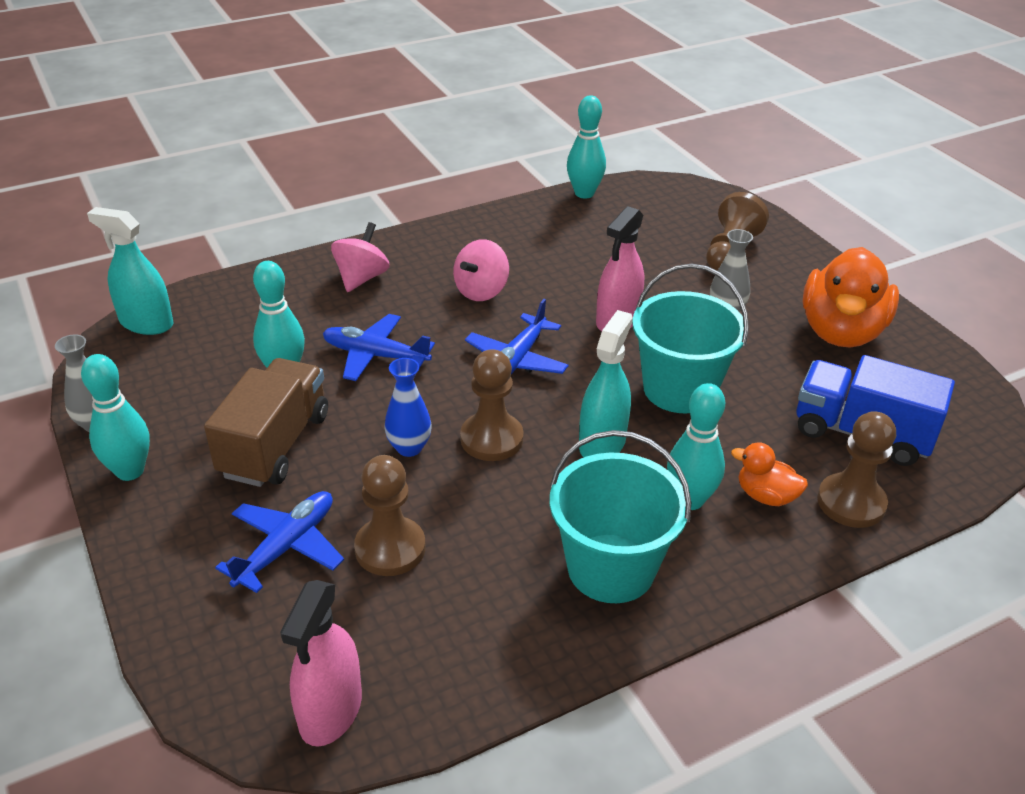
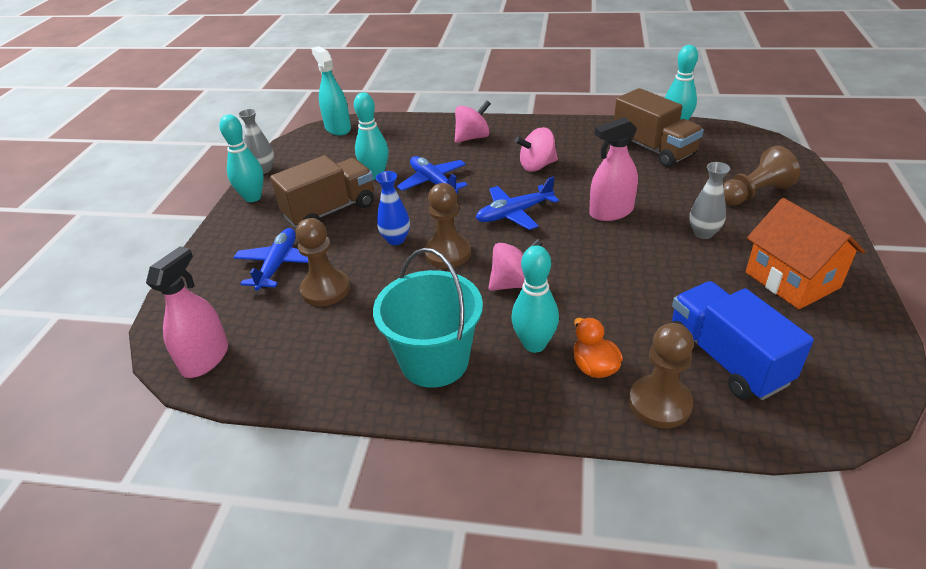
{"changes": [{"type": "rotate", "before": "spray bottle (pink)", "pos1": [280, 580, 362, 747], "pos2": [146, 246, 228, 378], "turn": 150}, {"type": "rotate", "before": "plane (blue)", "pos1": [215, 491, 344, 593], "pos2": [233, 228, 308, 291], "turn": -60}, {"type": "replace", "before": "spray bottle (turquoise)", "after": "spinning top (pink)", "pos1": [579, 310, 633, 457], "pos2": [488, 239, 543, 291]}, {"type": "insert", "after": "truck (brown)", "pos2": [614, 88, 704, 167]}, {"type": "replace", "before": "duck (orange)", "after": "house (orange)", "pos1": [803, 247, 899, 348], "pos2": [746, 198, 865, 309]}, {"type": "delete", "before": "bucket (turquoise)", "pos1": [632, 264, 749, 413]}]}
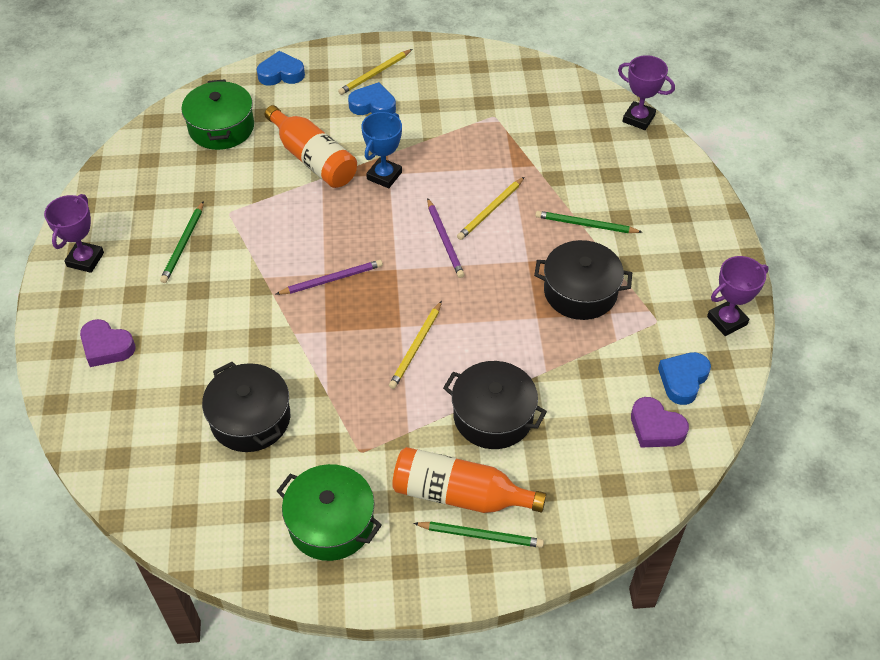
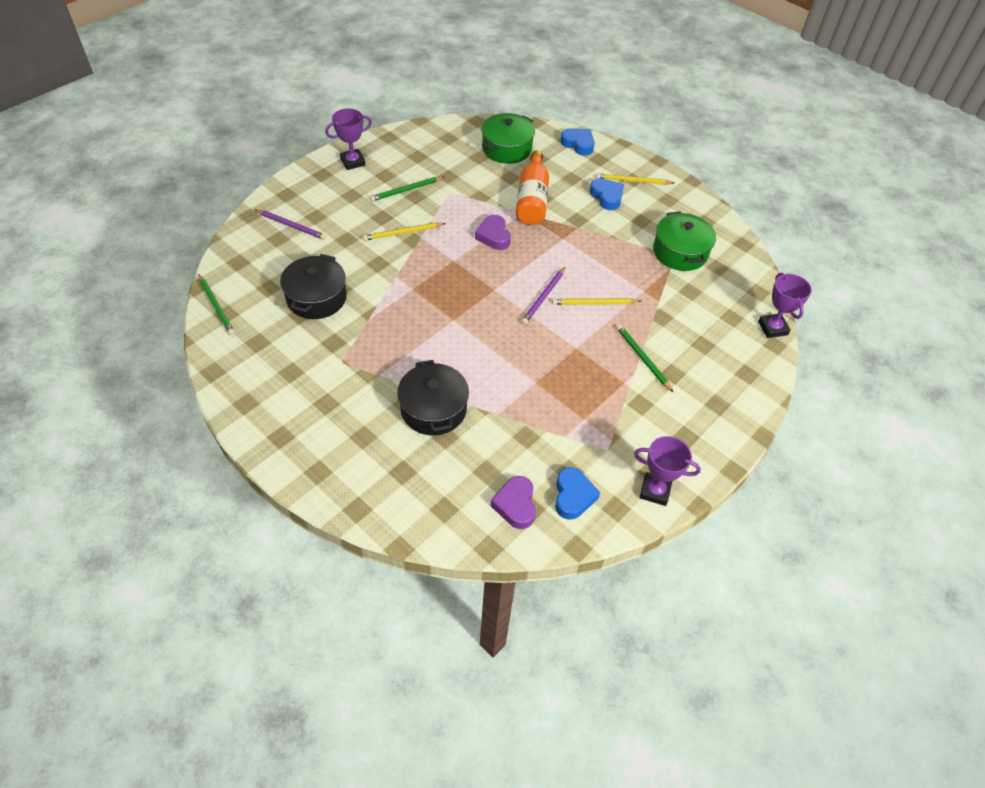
{"changes": [{"type": "move", "before": "pencil (green)", "pos1": [413, 521, 544, 548], "pos2": [199, 275, 235, 335]}, {"type": "move", "before": "pencil (purple)", "pos1": [275, 260, 383, 295], "pos2": [254, 209, 326, 240]}, {"type": "move", "before": "pencil (yellow)", "pos1": [389, 301, 442, 389], "pos2": [363, 223, 446, 241]}, {"type": "move", "before": "heart (purple)", "pos1": [80, 319, 136, 367], "pos2": [475, 215, 511, 250]}, {"type": "rotate", "before": "heart (blue)", "pos1": [658, 352, 711, 405], "pos2": [555, 467, 600, 520], "turn": 105}, {"type": "move", "before": "pot (green)", "pos1": [277, 464, 382, 561], "pos2": [653, 211, 716, 271]}, {"type": "delete", "before": "trophy (blue)", "pos1": [361, 112, 402, 188]}, {"type": "delete", "before": "bottle (orange)", "pos1": [392, 447, 546, 513]}, {"type": "delete", "before": "pot (black)", "pos1": [534, 240, 632, 320]}]}
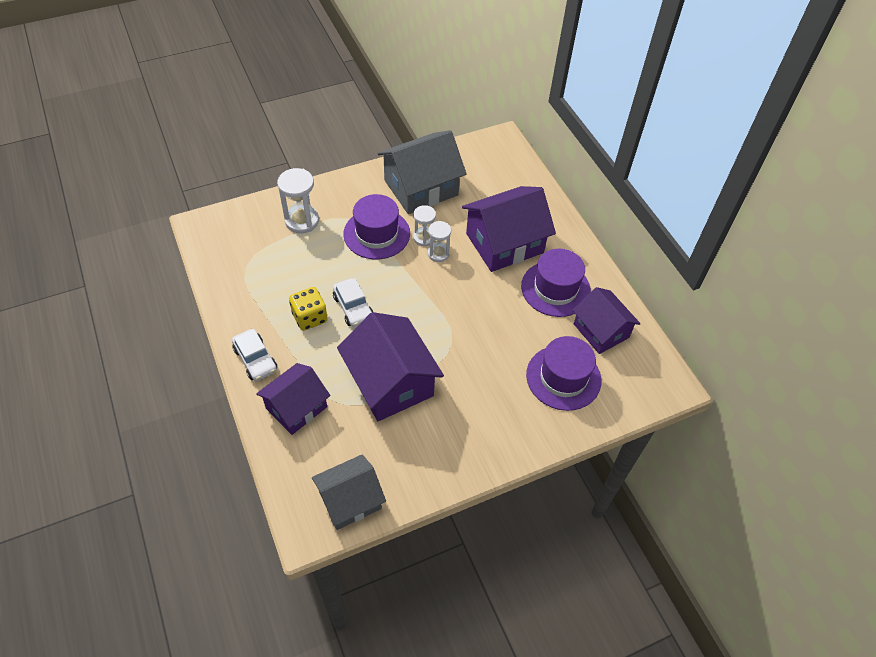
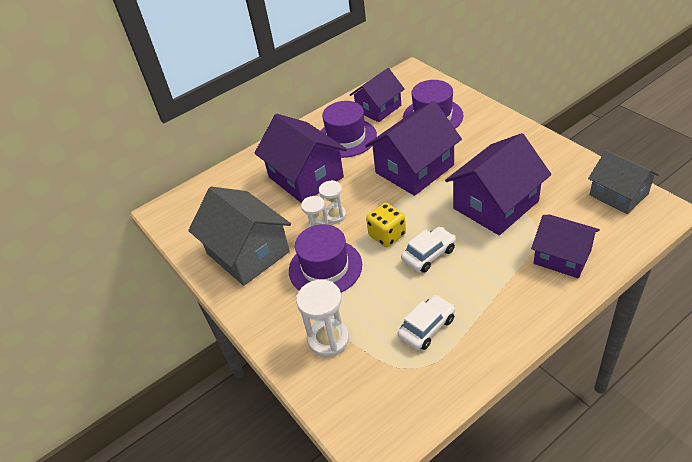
{"changes": [{"type": "insert", "after": "house (purple)", "pos2": [365, 101, 462, 196]}, {"type": "move", "before": "dice (yellow)", "pos1": [289, 287, 328, 331], "pos2": [366, 203, 406, 247]}, {"type": "move", "before": "car (white)", "pos1": [232, 329, 277, 381], "pos2": [398, 295, 455, 350]}]}
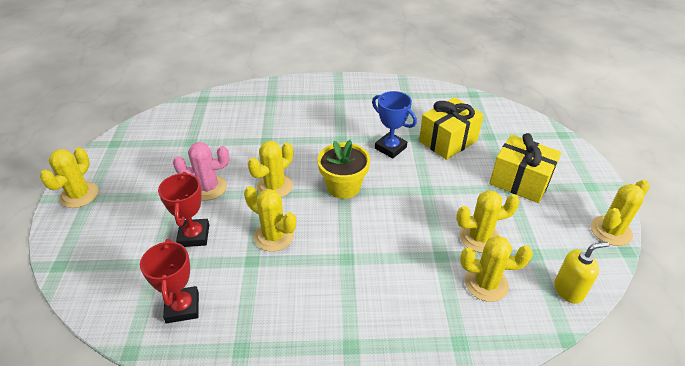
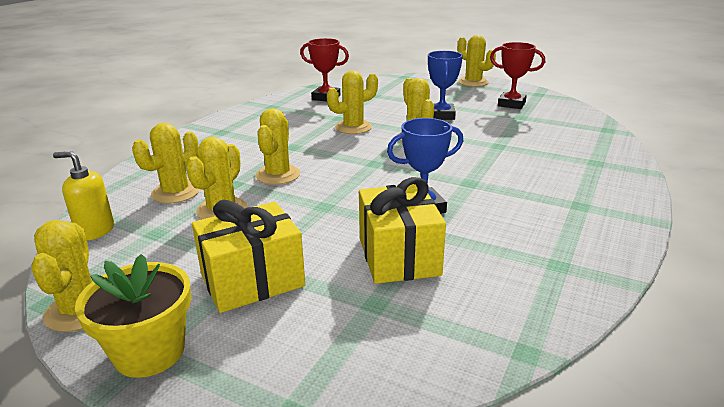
{"changes": [{"type": "rotate", "before": "soap dispenser (yellow)", "pos1": [554, 242, 609, 304], "pos2": [53, 151, 114, 241], "turn": 90}, {"type": "move", "before": "flower pot (yellow)", "pos1": [317, 140, 370, 199], "pos2": [75, 254, 191, 378]}, {"type": "insert", "after": "cactus (yellow)", "pos2": [255, 108, 300, 185]}, {"type": "replace", "before": "cactus (pink)", "after": "trophy (blue)", "pos1": [173, 142, 229, 201], "pos2": [428, 51, 463, 120]}, {"type": "move", "before": "trophy (red)", "pos1": [158, 172, 209, 247], "pos2": [490, 42, 545, 109]}]}
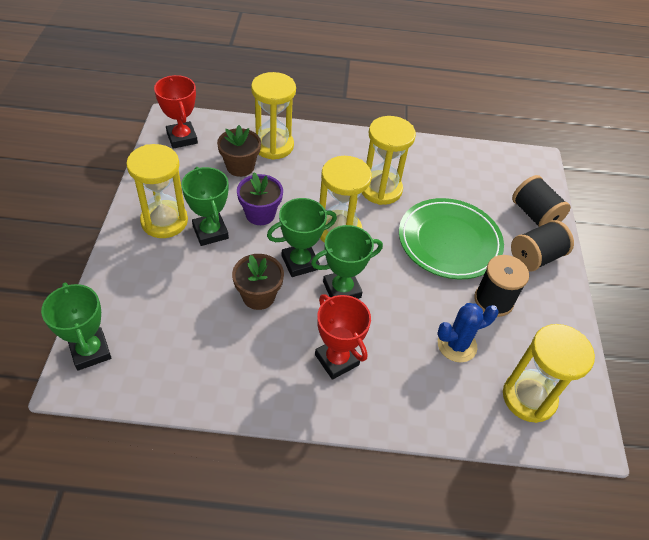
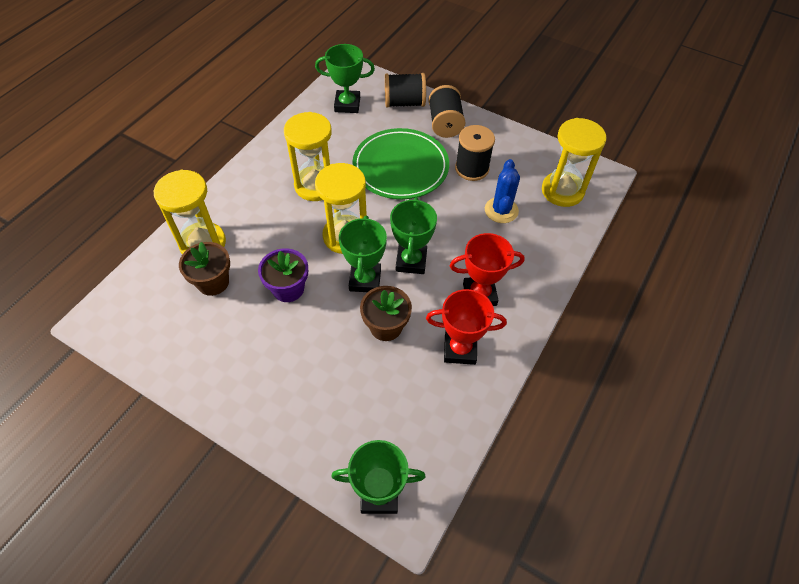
{"changes": [{"type": "move", "before": "trophy (green)", "pos1": [181, 167, 229, 246], "pos2": [315, 44, 375, 113]}, {"type": "move", "before": "trophy (red)", "pos1": [154, 75, 198, 149], "pos2": [426, 289, 507, 365]}, {"type": "delete", "before": "hourglass (yellow)", "pos1": [126, 144, 188, 238]}]}
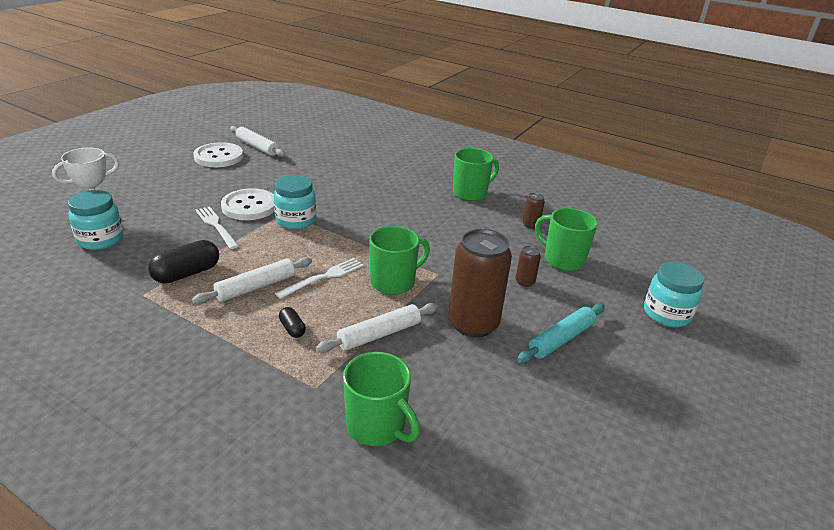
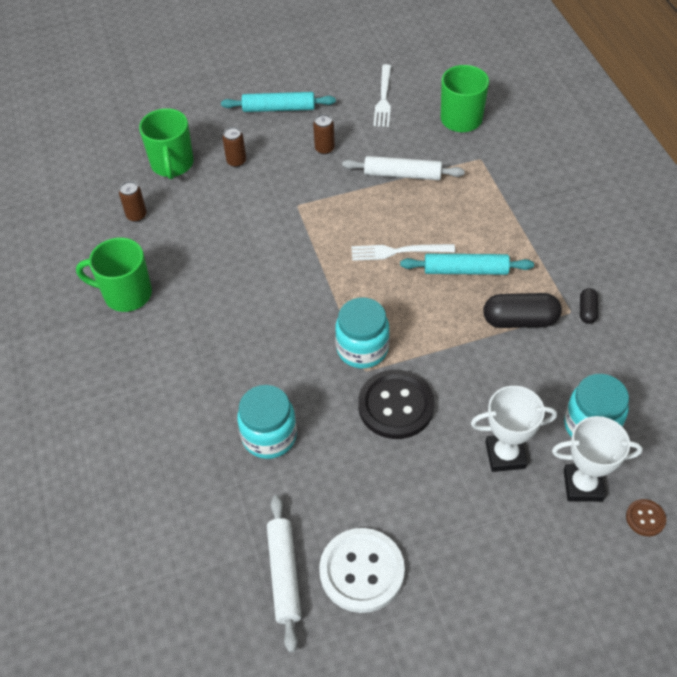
{"changes": [{"type": "move", "before": "jar (turquoise)", "pos1": [644, 262, 704, 327], "pos2": [237, 385, 297, 459]}, {"type": "resize", "before": "can (brown)", "pos1": [448, 229, 512, 338], "pos2": [313, 114, 335, 155], "scale": 0.43}, {"type": "recolor", "before": "button (white)", "after": "button (black)", "pos1": [221, 188, 274, 220], "pos2": [358, 370, 435, 439]}, {"type": "move", "before": "fork (white)", "pos1": [196, 206, 239, 249], "pos2": [373, 64, 391, 127]}, {"type": "recolor", "before": "rolling pin (white)", "after": "rolling pin (turquoise)", "pos1": [192, 257, 312, 304], "pos2": [400, 254, 534, 275]}, {"type": "insert", "after": "trophy (white)", "pos2": [471, 386, 557, 472]}, {"type": "move", "before": "capsule (black)", "pos1": [279, 307, 306, 338], "pos2": [580, 288, 598, 324]}, {"type": "insert", "after": "button (brown)", "pos2": [626, 499, 666, 537]}, {"type": "delete", "before": "mug (green)", "pos1": [369, 226, 430, 295]}]}
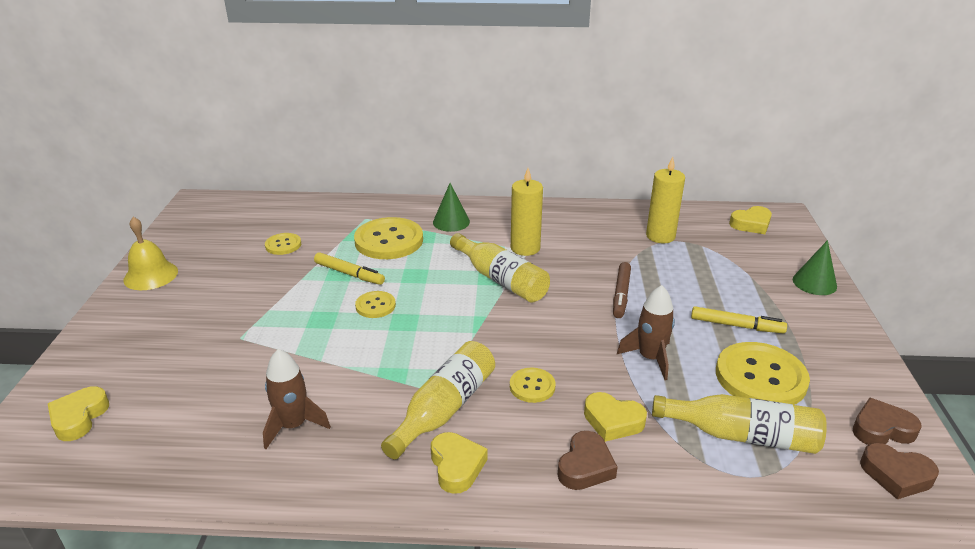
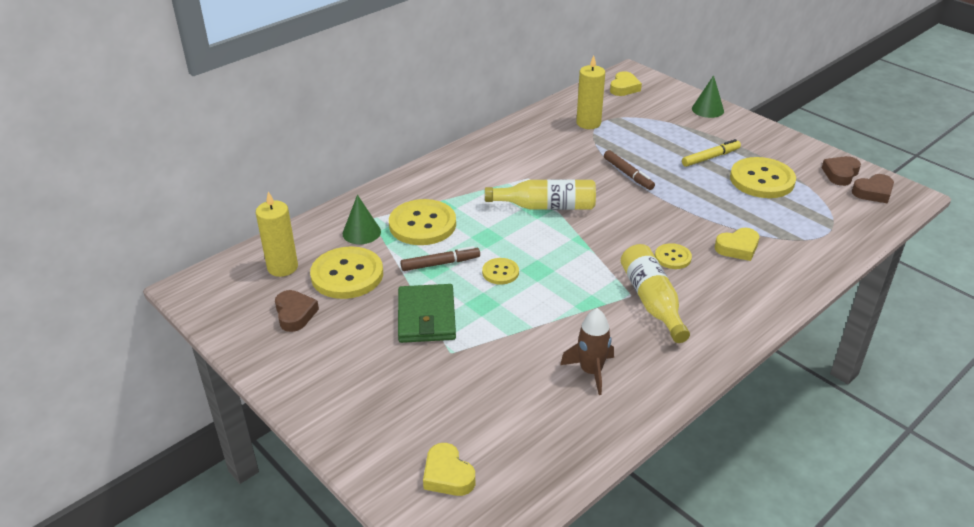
{"changes": [{"type": "move", "before": "candle (yellow)", "pos1": [511, 168, 543, 256], "pos2": [256, 192, 298, 277]}, {"type": "move", "before": "heart (brown)", "pos1": [558, 431, 618, 490], "pos2": [275, 290, 319, 332]}, {"type": "resize", "before": "button (yellow)", "pos1": [265, 233, 301, 255], "pos2": [310, 246, 383, 299], "scale": 1.95}, {"type": "move", "before": "cone (green)", "pos1": [433, 183, 470, 232], "pos2": [343, 195, 381, 244]}, {"type": "insert", "after": "wallet (green)", "pos2": [398, 284, 456, 343]}, {"type": "recolor", "before": "marker (yellow)", "after": "marker (brown)", "pos1": [314, 252, 385, 285], "pos2": [401, 246, 480, 271]}, {"type": "delete", "before": "bell (yellow)", "pos1": [123, 217, 178, 290]}, {"type": "delete", "before": "heart (yellow)", "pos1": [431, 432, 487, 494]}, {"type": "delete", "before": "rocket (brown)", "pos1": [617, 285, 675, 380]}, {"type": "delete", "before": "bottle (yellow)", "pos1": [652, 394, 827, 454]}]}
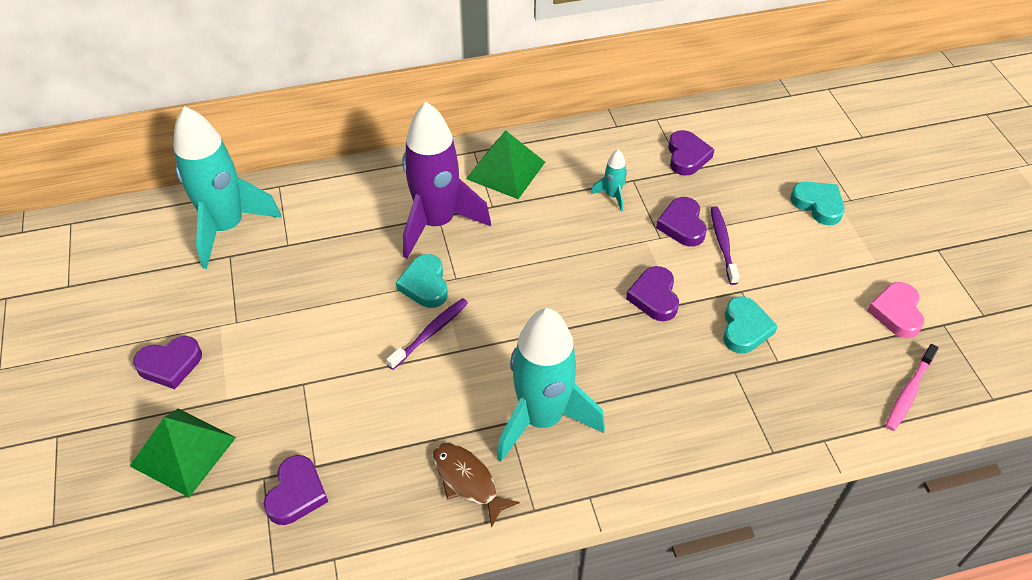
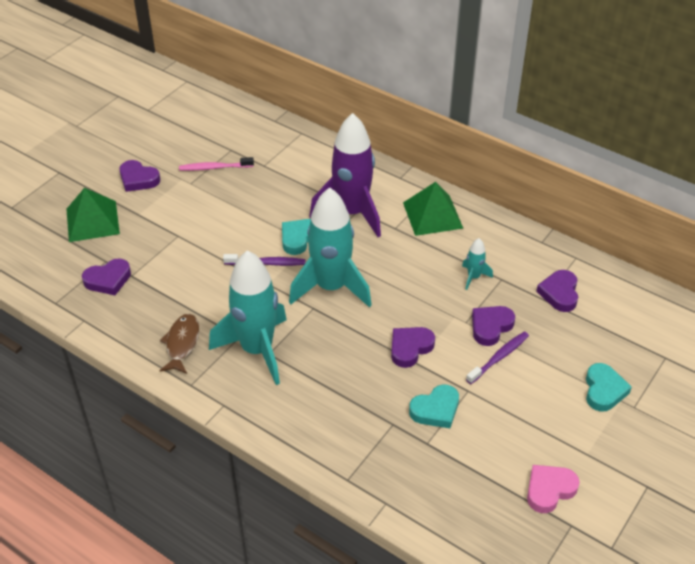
{"changes": [{"type": "move", "before": "toothbrush (pink)", "pos1": [886, 344, 939, 431], "pos2": [179, 157, 254, 171]}, {"type": "move", "before": "rocket (turquoise)", "pos1": [174, 106, 282, 269], "pos2": [289, 187, 372, 307]}, {"type": "rotate", "before": "heart (purple)", "pos1": [668, 130, 715, 176], "pos2": [536, 270, 578, 312], "turn": 135}]}
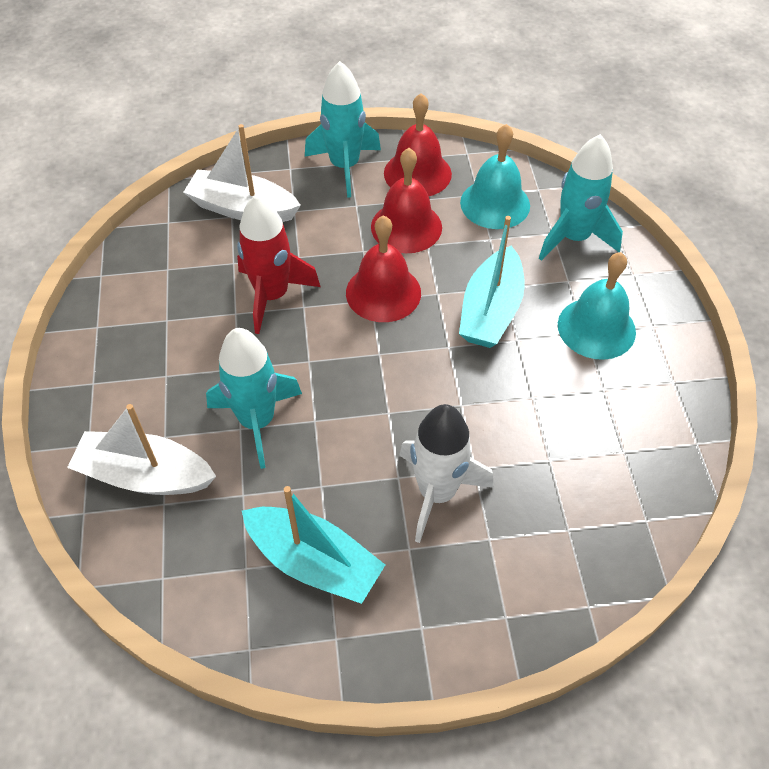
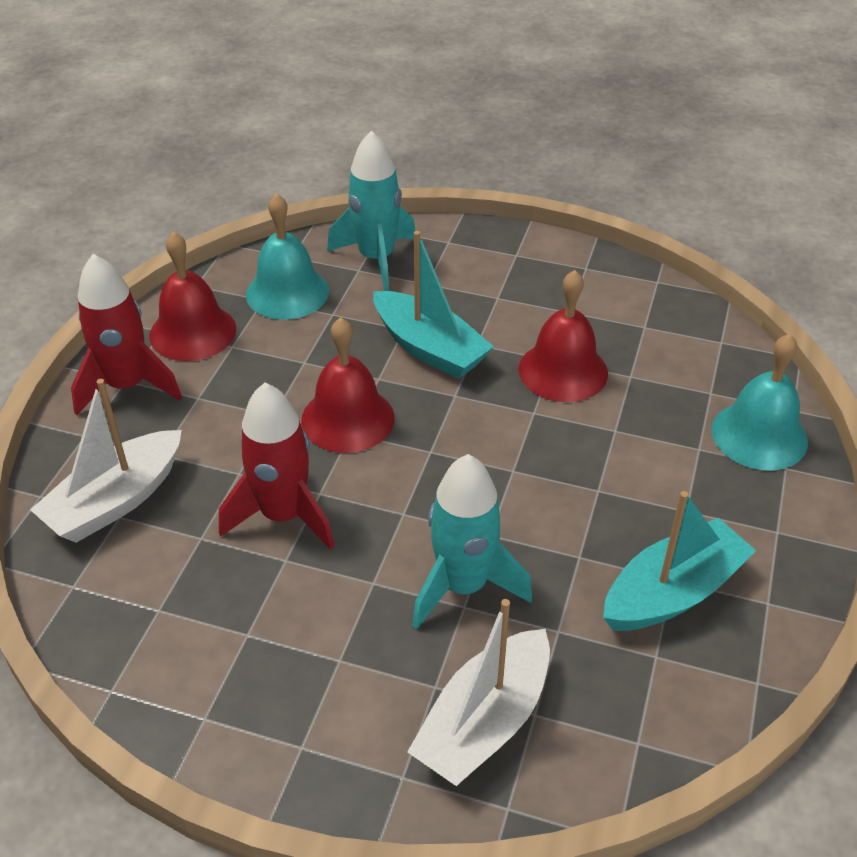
{"changes": [{"type": "recolor", "before": "rocket (turquoise)", "after": "rocket (red)", "pos1": [305, 61, 381, 198], "pos2": [71, 254, 182, 415]}, {"type": "move", "before": "bell (red)", "pos1": [371, 148, 442, 253], "pos2": [518, 270, 608, 402]}, {"type": "move", "before": "bell (turquoise)", "pos1": [558, 252, 636, 360], "pos2": [711, 334, 808, 471]}, {"type": "delete", "before": "rocket (white)", "pos1": [399, 404, 494, 543]}]}
